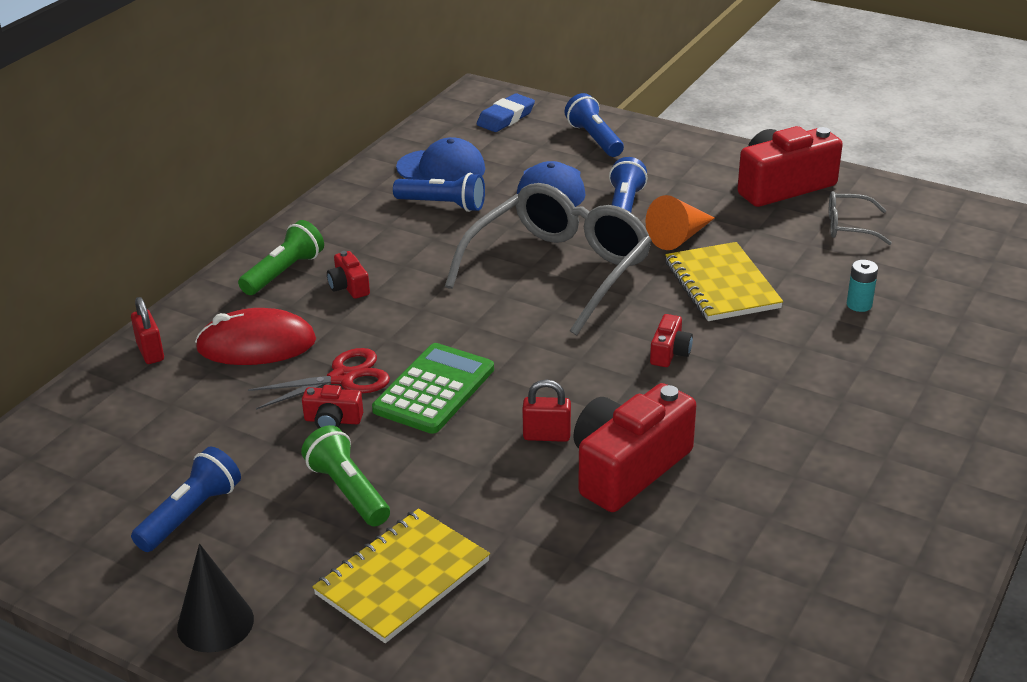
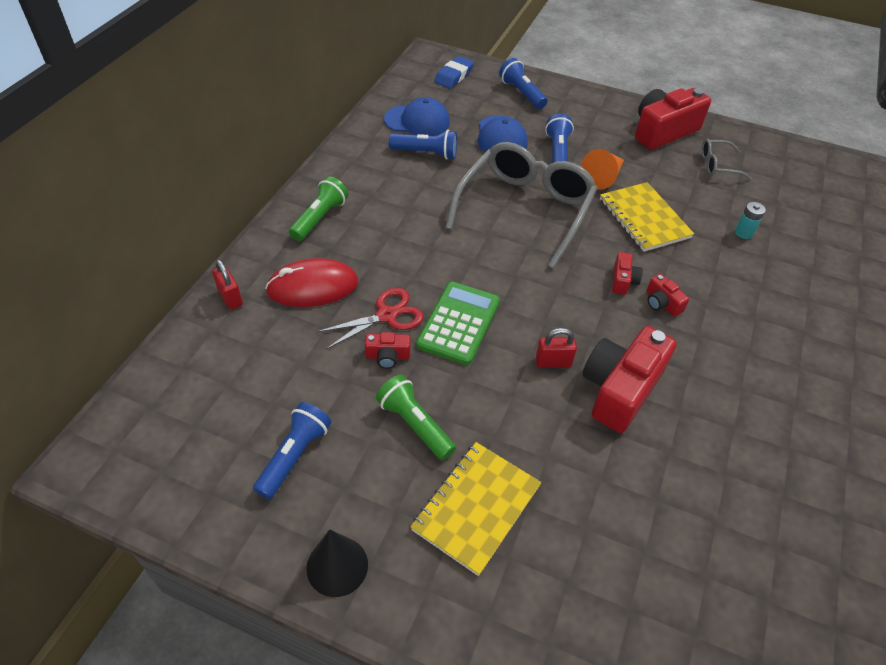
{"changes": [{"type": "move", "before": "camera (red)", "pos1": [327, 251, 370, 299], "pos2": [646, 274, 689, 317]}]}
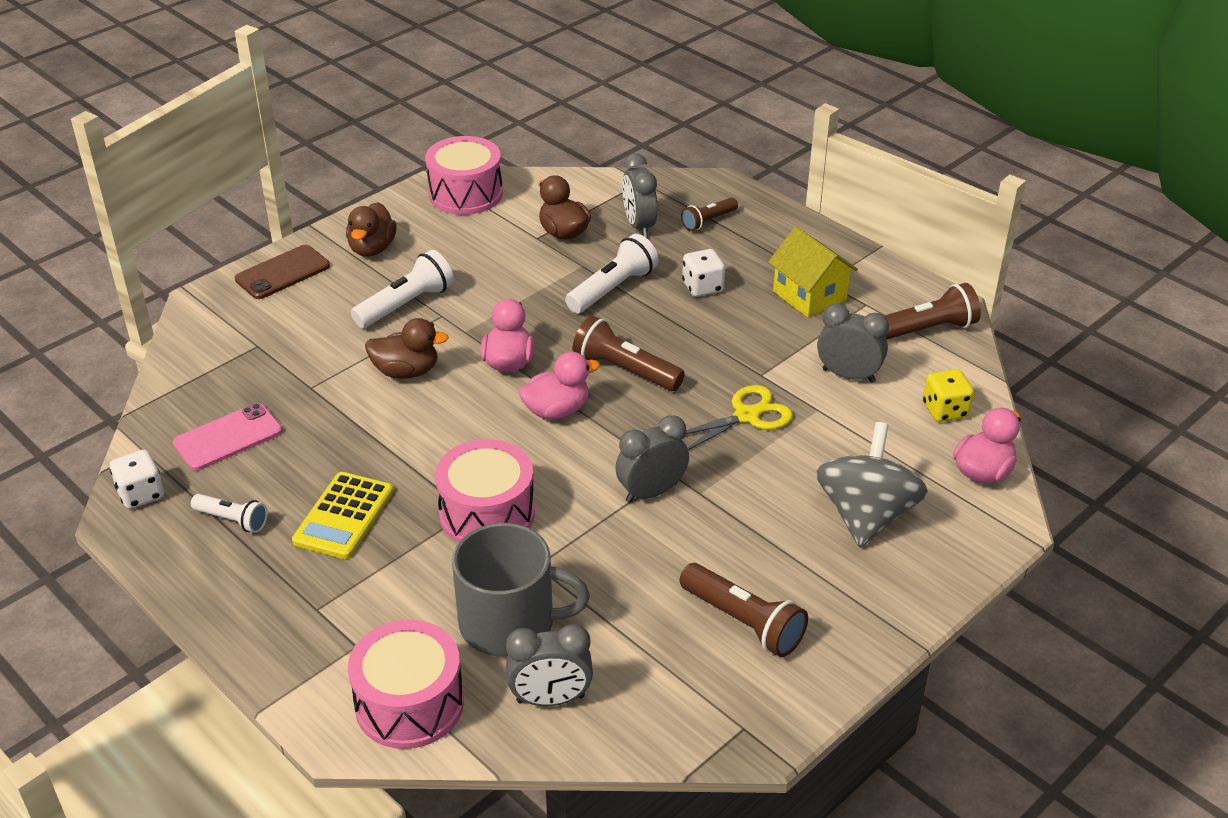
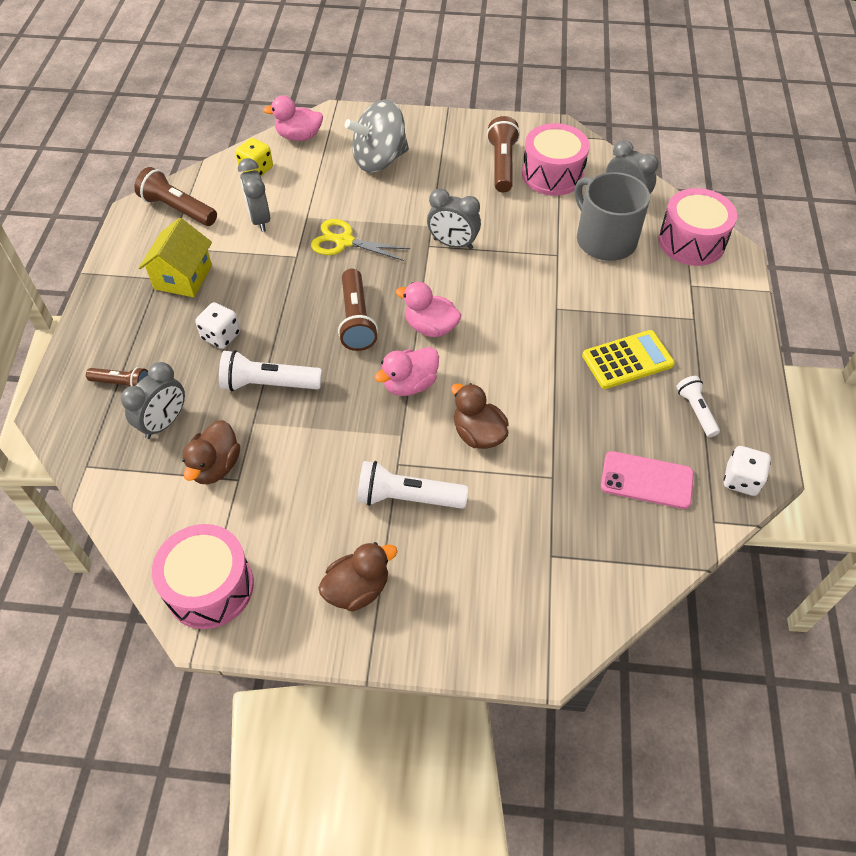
{"changes": [{"type": "move", "before": "drum (pink)", "pos1": [435, 439, 535, 543], "pos2": [522, 123, 590, 196]}, {"type": "delete", "before": "phone (brown)", "pos1": [235, 245, 330, 299]}]}
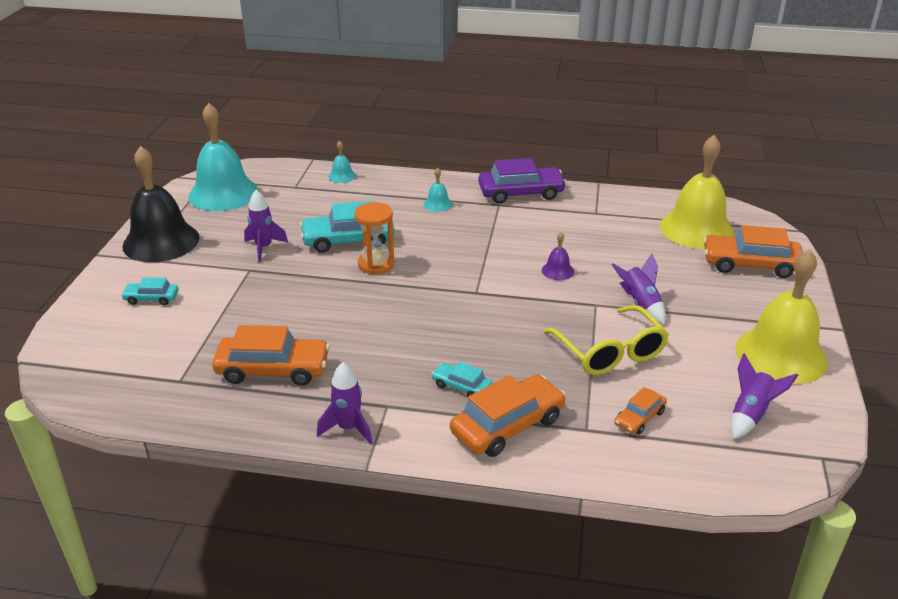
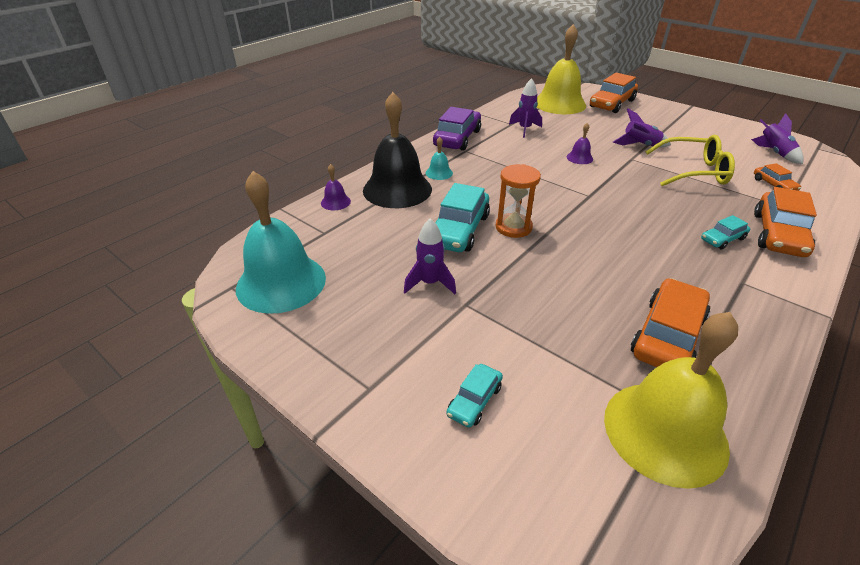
{"changes": [{"type": "recolor", "before": "bell (turquoise)", "after": "bell (purple)", "pos1": [328, 141, 356, 183], "pos2": [321, 164, 351, 210]}, {"type": "move", "before": "bell (black)", "pos1": [123, 146, 199, 262], "pos2": [363, 92, 432, 208]}, {"type": "move", "before": "rocket (purple)", "pos1": [317, 362, 372, 445], "pos2": [509, 78, 542, 138]}, {"type": "move", "before": "bell (yellow)", "pos1": [735, 250, 828, 384], "pos2": [604, 312, 738, 489]}, {"type": "rotate", "before": "car (orange)", "pos1": [450, 374, 566, 457], "pos2": [754, 187, 817, 257], "turn": -150}]}
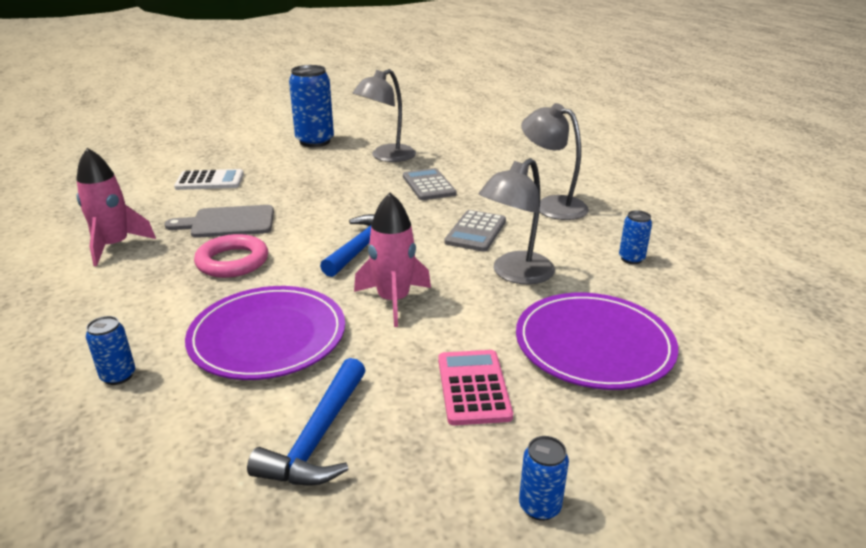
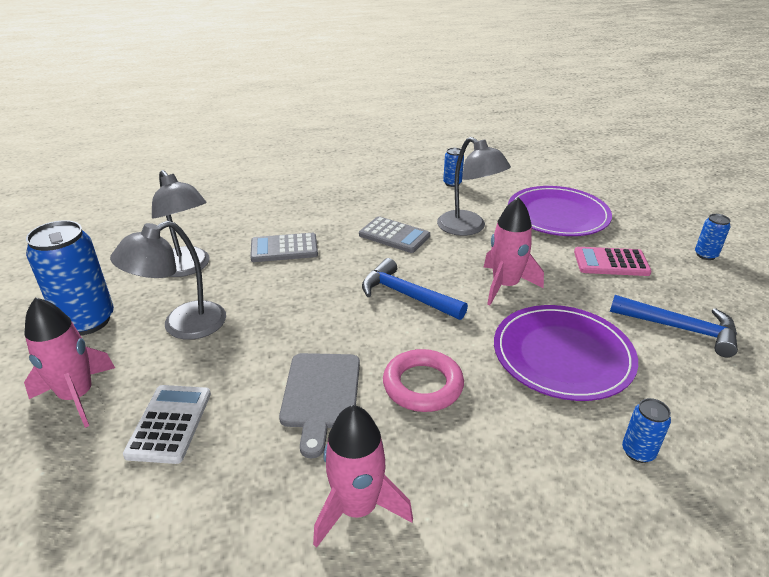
{"changes": [{"type": "insert", "after": "rocket (pink)", "pos2": [24, 297, 115, 428]}, {"type": "move", "before": "lamp (grey)", "pos1": [521, 103, 589, 220], "pos2": [110, 221, 226, 340]}]}
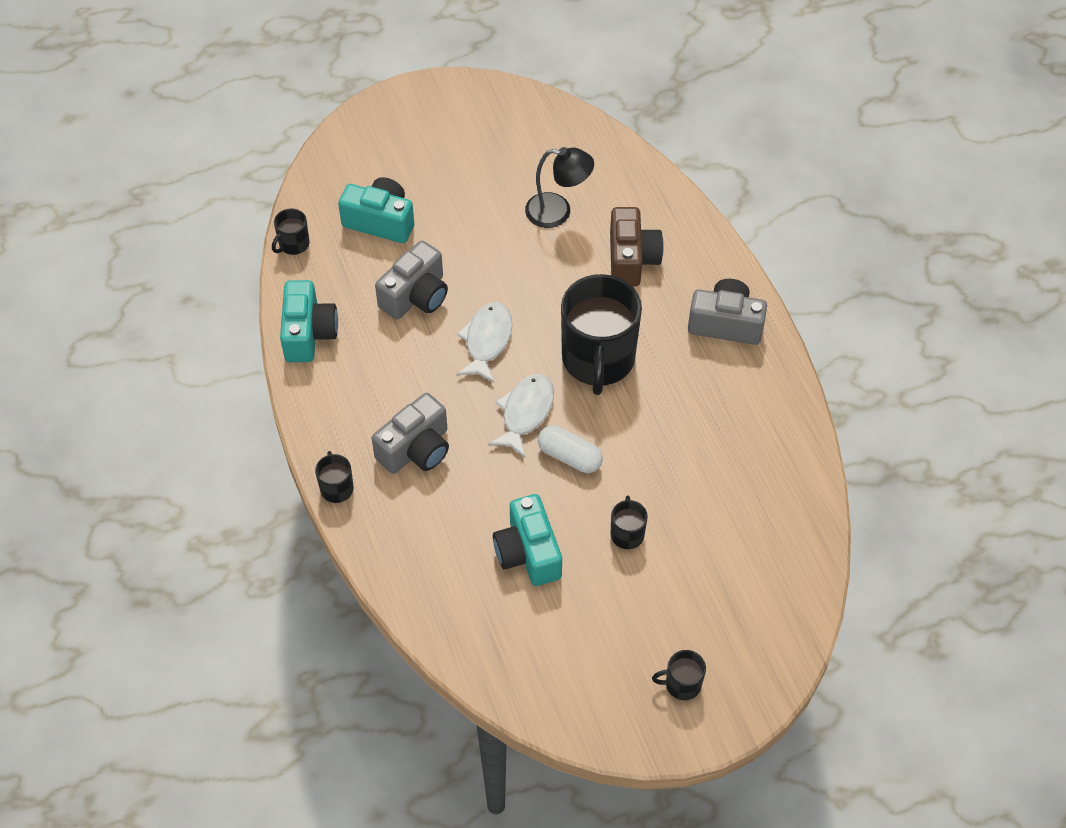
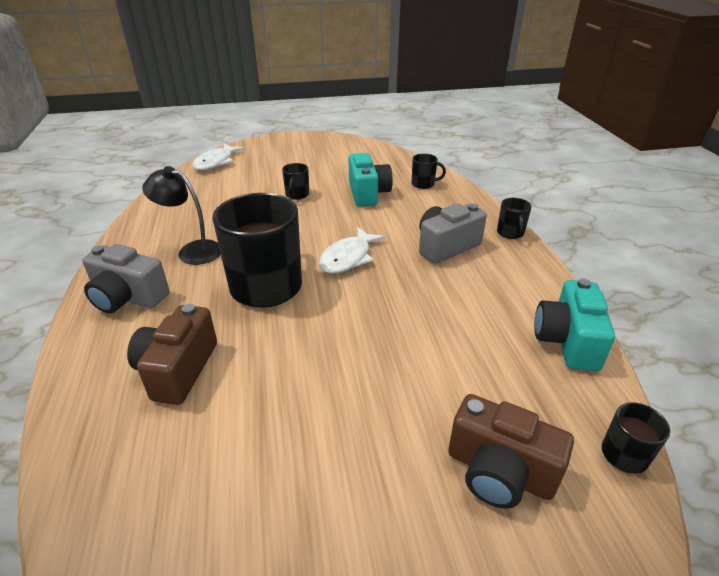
{"changes": [{"type": "move", "before": "lamp (black)", "pos1": [525, 147, 594, 228], "pos2": [142, 166, 221, 265]}, {"type": "move", "before": "fish (white)", "pos1": [457, 302, 512, 382], "pos2": [192, 143, 245, 170]}, {"type": "move", "before": "mug (black)", "pos1": [652, 650, 706, 700], "pos2": [412, 154, 446, 189]}, {"type": "recolor", "before": "camera (turquoise)", "after": "camera (brown)", "pos1": [338, 177, 414, 243], "pos2": [448, 394, 574, 509]}, {"type": "delete", "before": "camera (grey)", "pos1": [375, 241, 448, 319]}, {"type": "delete", "before": "capsule (white)", "pos1": [538, 425, 603, 473]}]}
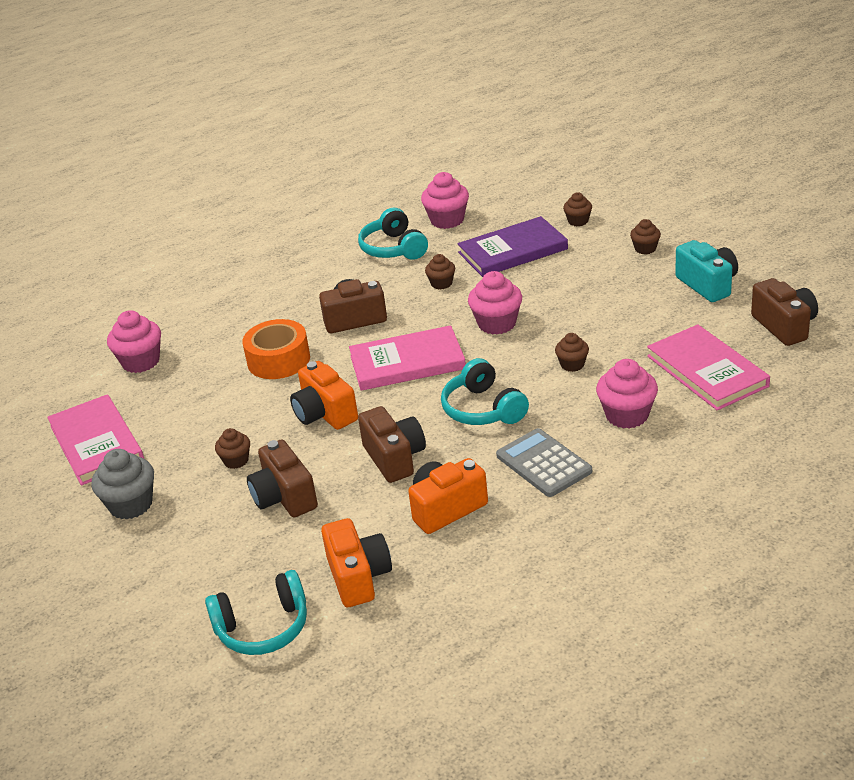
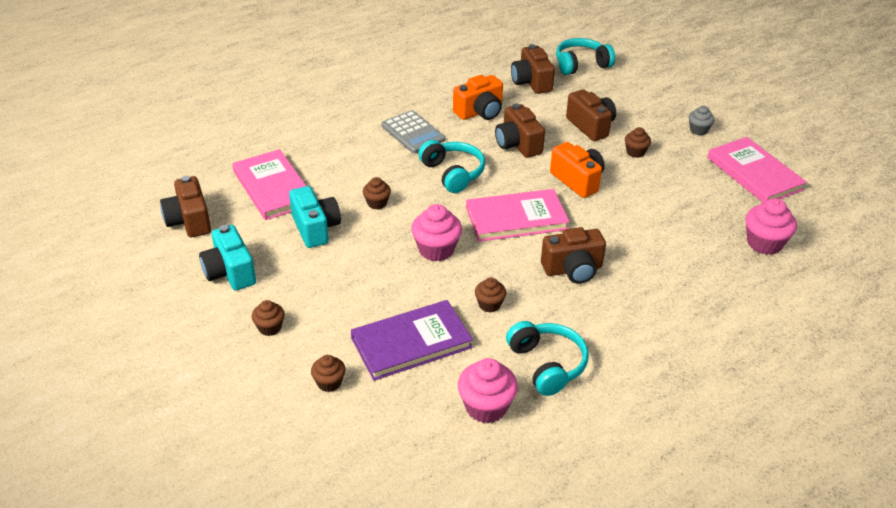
{"changes": [{"type": "insert", "after": "camera (turquoise)", "pos2": [289, 186, 341, 248]}, {"type": "recolor", "before": "camera (orange)", "after": "camera (brown)", "pos1": [321, 518, 392, 607], "pos2": [511, 44, 555, 94]}, {"type": "resize", "before": "cupcake (grey)", "pos1": [91, 449, 154, 520], "pos2": [689, 106, 714, 135], "scale": 0.59}, {"type": "delete", "before": "tape (orange)", "pos1": [243, 319, 310, 379]}, {"type": "delete", "before": "cupcake (pink)", "pos1": [596, 359, 658, 429]}]}
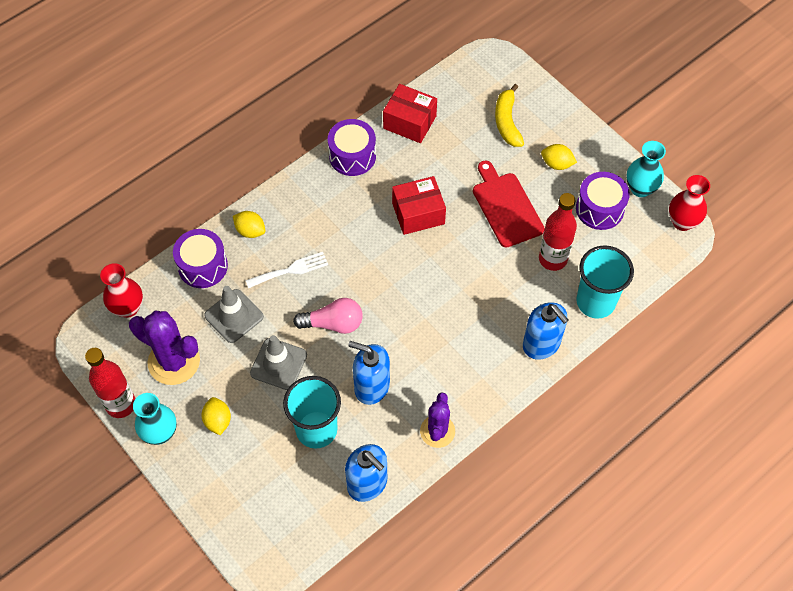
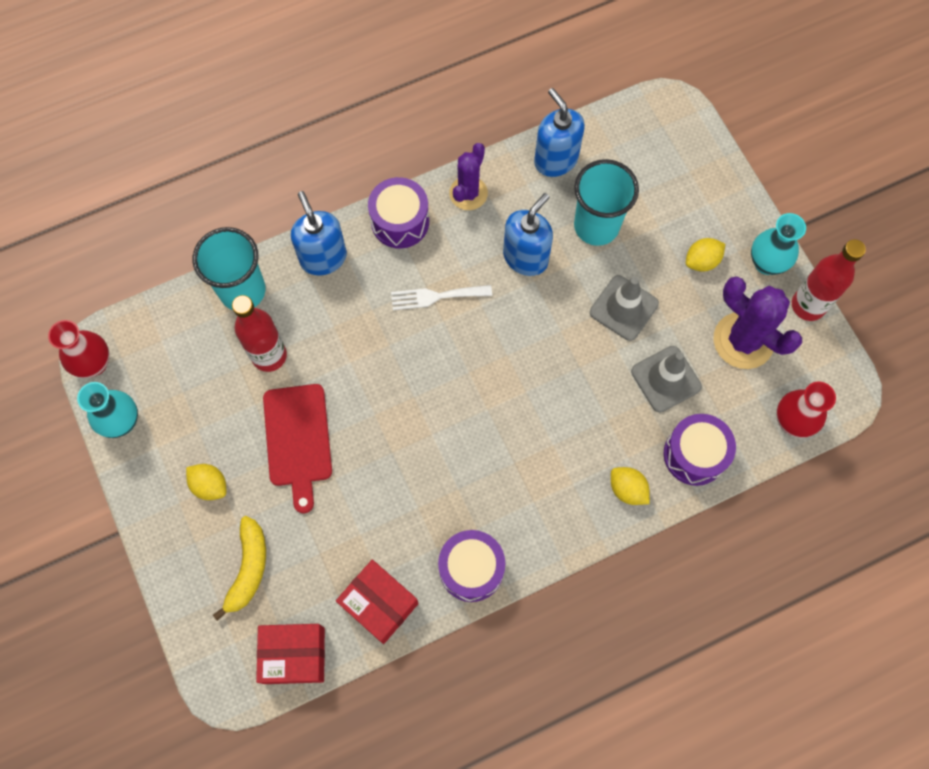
{"changes": [{"type": "move", "before": "box (red)", "pos1": [392, 176, 446, 235], "pos2": [256, 624, 325, 684]}, {"type": "move", "before": "drum (purple)", "pos1": [576, 172, 630, 230], "pos2": [368, 177, 429, 248]}, {"type": "move", "before": "fork (white)", "pos1": [245, 252, 328, 288], "pos2": [391, 285, 492, 310]}, {"type": "rotate", "before": "soap dispenser (blue)", "pos1": [348, 341, 390, 405], "pos2": [503, 193, 553, 276], "turn": -90}, {"type": "rotate", "before": "lemon (yellow)", "pos1": [202, 397, 231, 435], "pos2": [686, 238, 725, 272], "turn": 60}, {"type": "delete", "before": "light bulb (pink)", "pos1": [293, 298, 363, 334]}]}
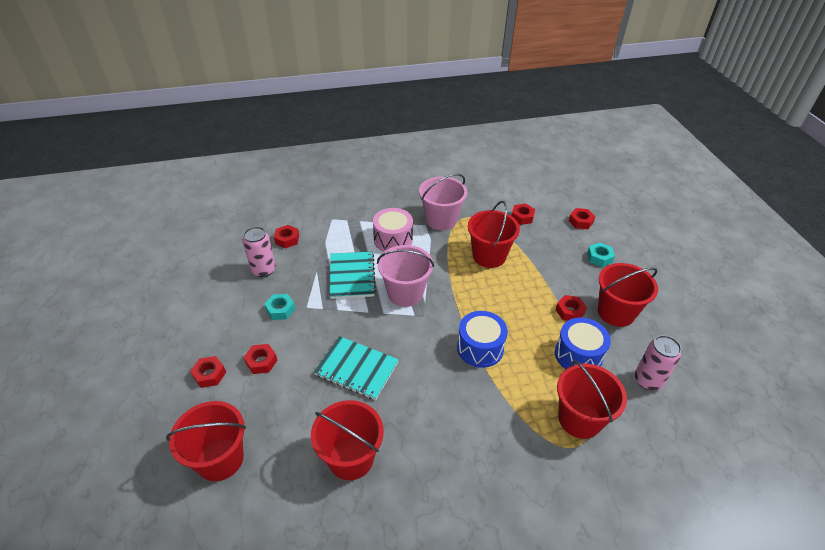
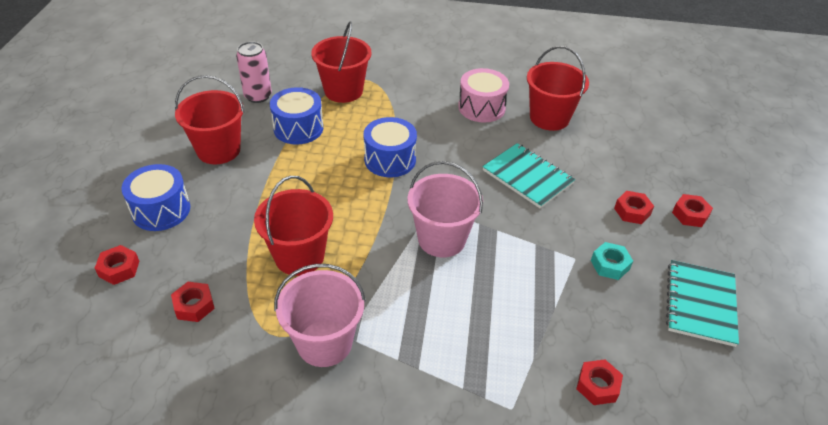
{"changes": [{"type": "replace", "before": "nut (turquoise)", "after": "drum (blue)", "pos1": [587, 242, 615, 267], "pos2": [121, 164, 190, 231]}, {"type": "move", "before": "drum (pink)", "pos1": [373, 208, 413, 252], "pos2": [458, 68, 509, 123]}, {"type": "move", "before": "notebook (turquoise)", "pos1": [330, 252, 376, 299], "pos2": [666, 260, 739, 347]}, {"type": "delete", "before": "bucket (red)", "pos1": [166, 401, 246, 481]}, {"type": "delete", "before": "can (pink)", "pos1": [243, 227, 276, 277]}, {"type": "delete", "before": "nut (red)", "pos1": [555, 295, 587, 321]}]}
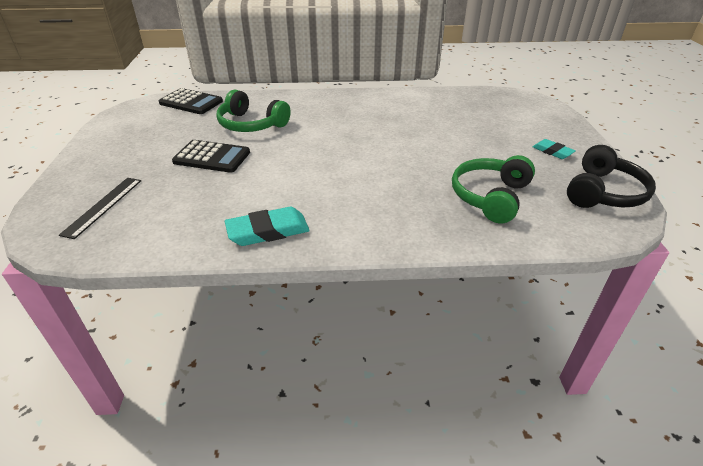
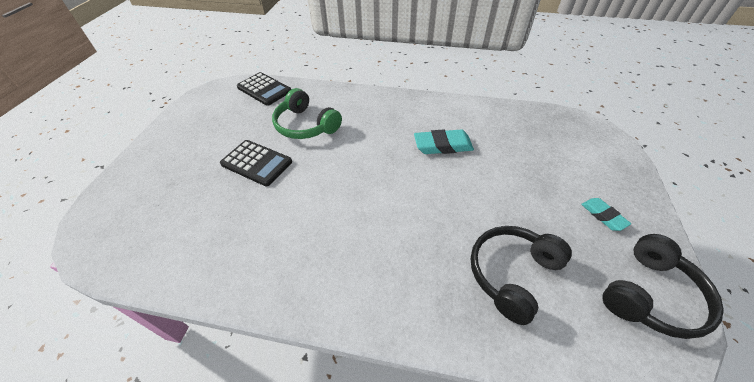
{"changes": [{"type": "move", "before": "eraser (turquoise)", "pos1": [225, 207, 310, 246], "pos2": [414, 129, 474, 154]}, {"type": "recolor", "before": "headphones (green)", "after": "headphones (black)", "pos1": [452, 155, 535, 223], "pos2": [471, 226, 572, 325]}, {"type": "delete", "before": "ruler (black)", "pos1": [59, 178, 141, 239]}]}
